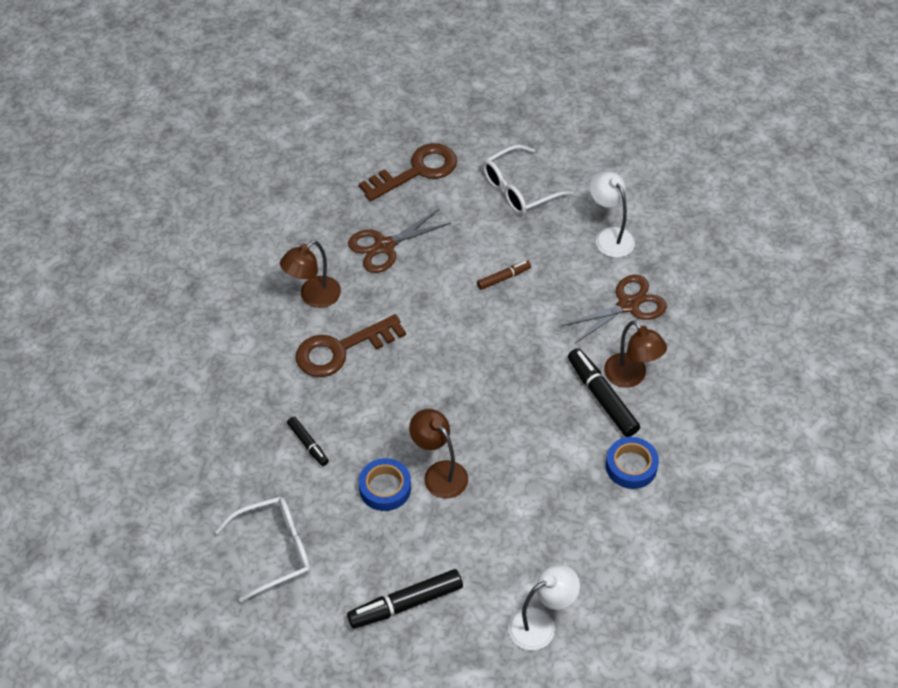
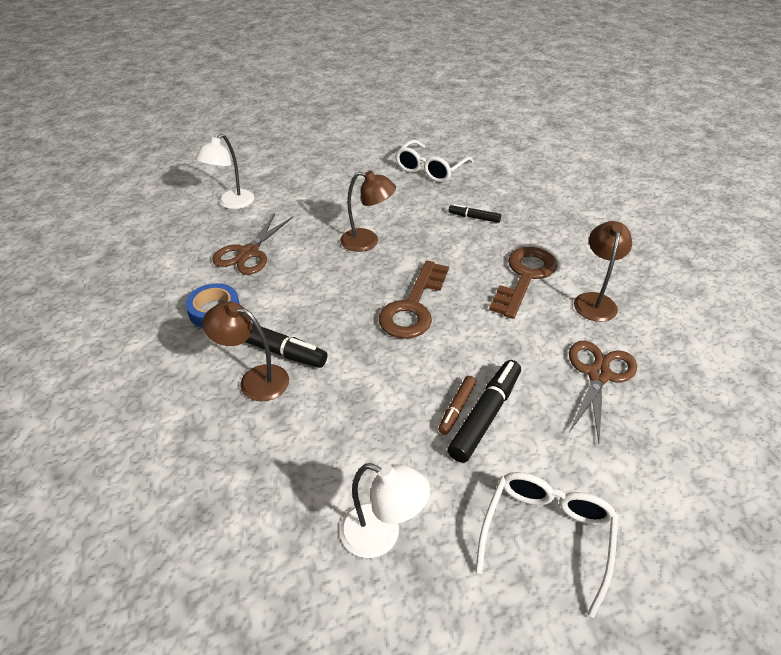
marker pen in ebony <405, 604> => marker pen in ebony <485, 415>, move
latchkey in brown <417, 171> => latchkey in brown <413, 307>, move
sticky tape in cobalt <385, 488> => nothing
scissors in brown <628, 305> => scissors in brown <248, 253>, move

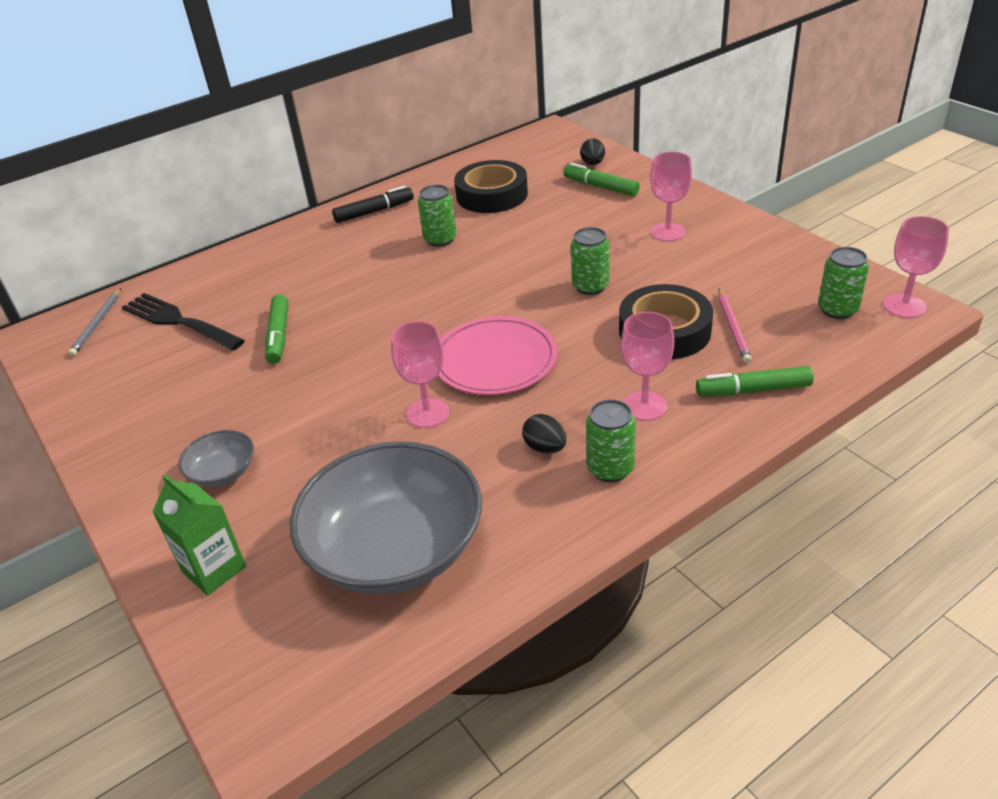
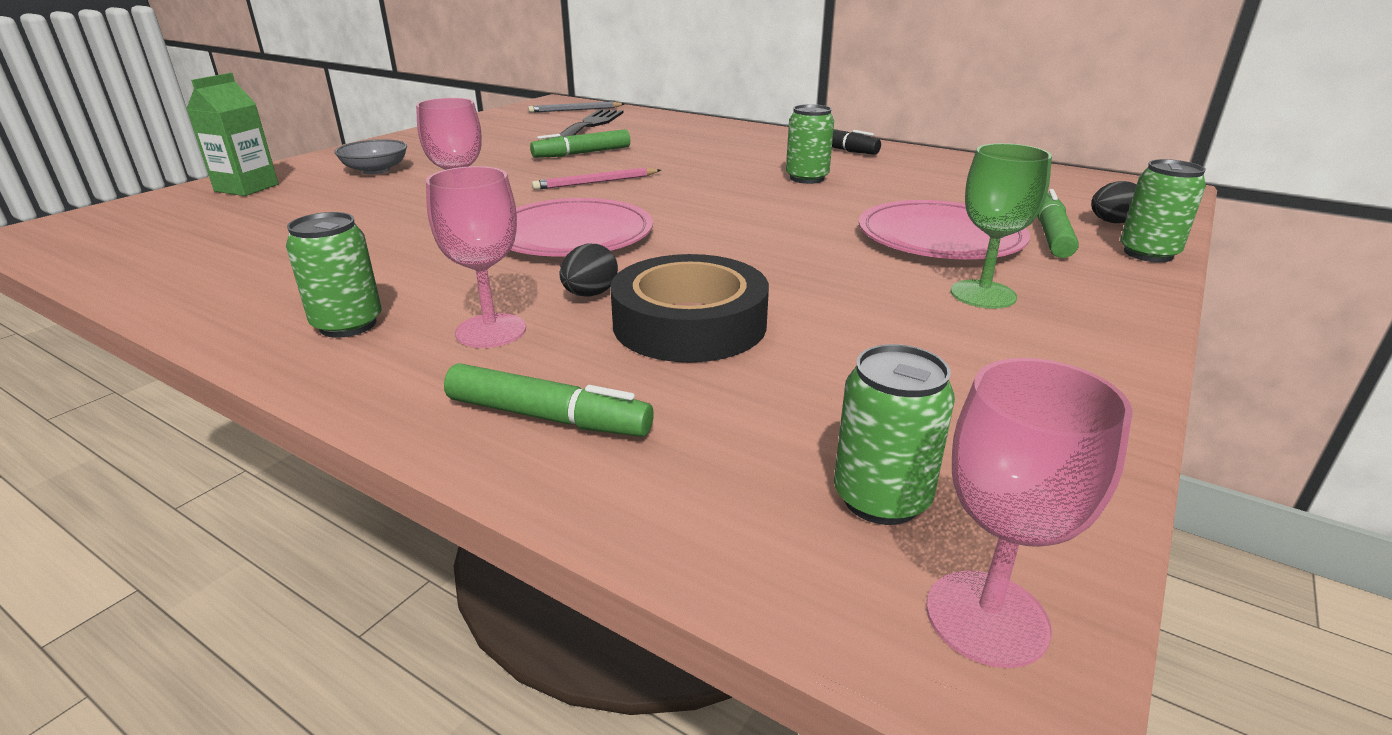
bowl in grey <395, 548> => nothing
sticky tape in ebony <492, 195> => nothing
toy egg in ebony <545, 448> => toy egg in ebony <590, 294>, move
tin in green <590, 286> => tin in green <1148, 253>, move
wine glass in rosy <668, 232> => wine glass in green <983, 294>
marker pen in green <753, 390> => marker pen in green <548, 417>, 135 degrees clockwise
pencil in rosy <733, 327> => pencil in rosy <596, 182>, move
nothing => dinner plate in rosy <940, 237>

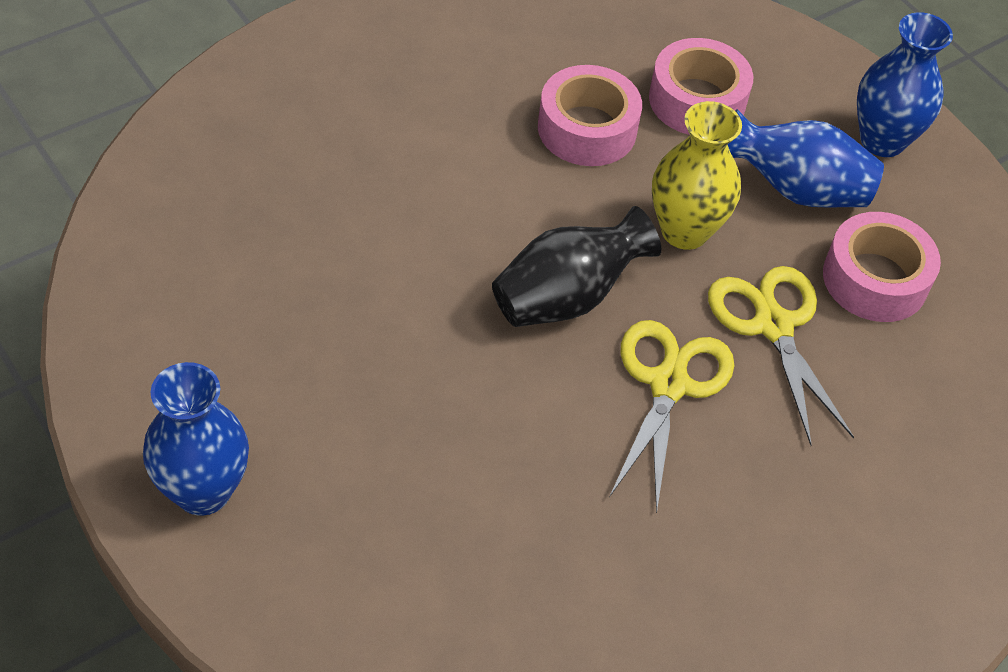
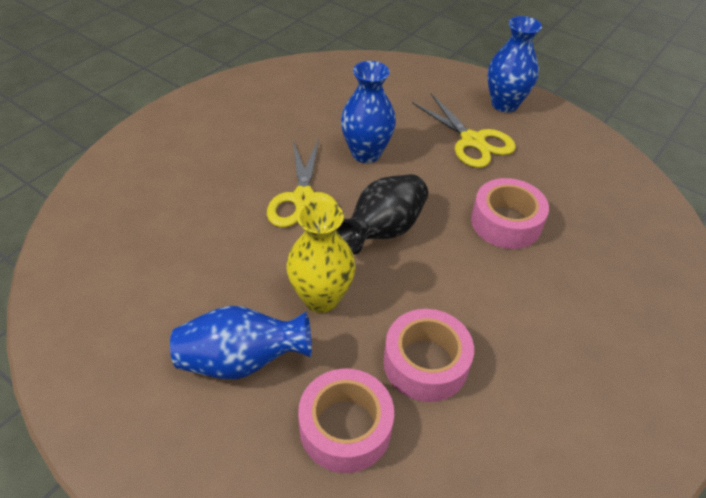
scissors in golden <773, 325> => scissors in golden <472, 141>, move
sticky tape in rosy <875, 279> => sticky tape in rosy <506, 222>, move
flower vase in cobalt <882, 140> => flower vase in cobalt <366, 153>, move

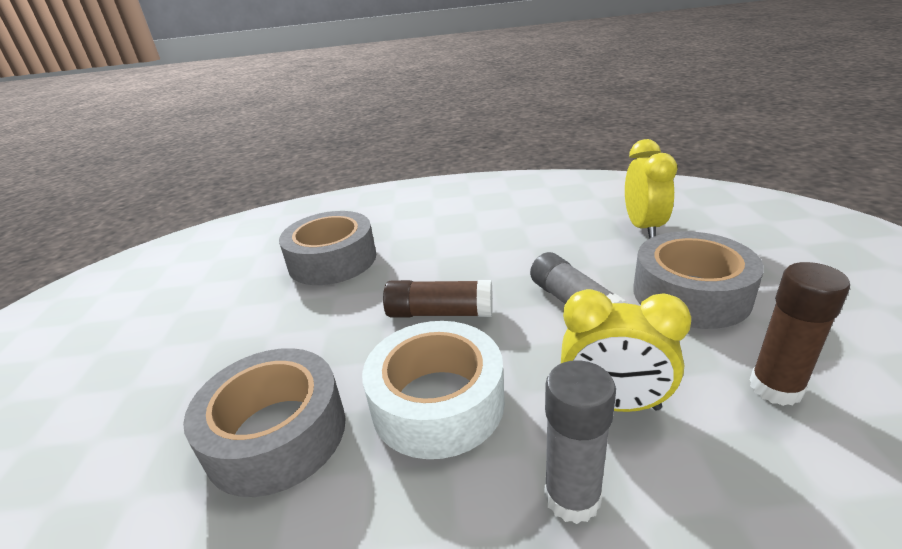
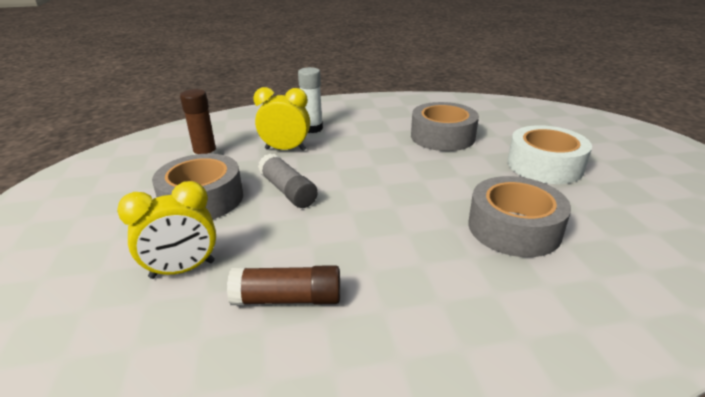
sticky tape in pure white <437, 402> => sticky tape in pure white <544, 165>, move
stick of glue in brown <440, 313> => stick of glue in brown <287, 299>, move
stick of glue in grey <572, 497> => stick of glue in pure white <312, 128>
clock in golden <643, 227> => clock in golden <182, 269>, 105 degrees counterclockwise

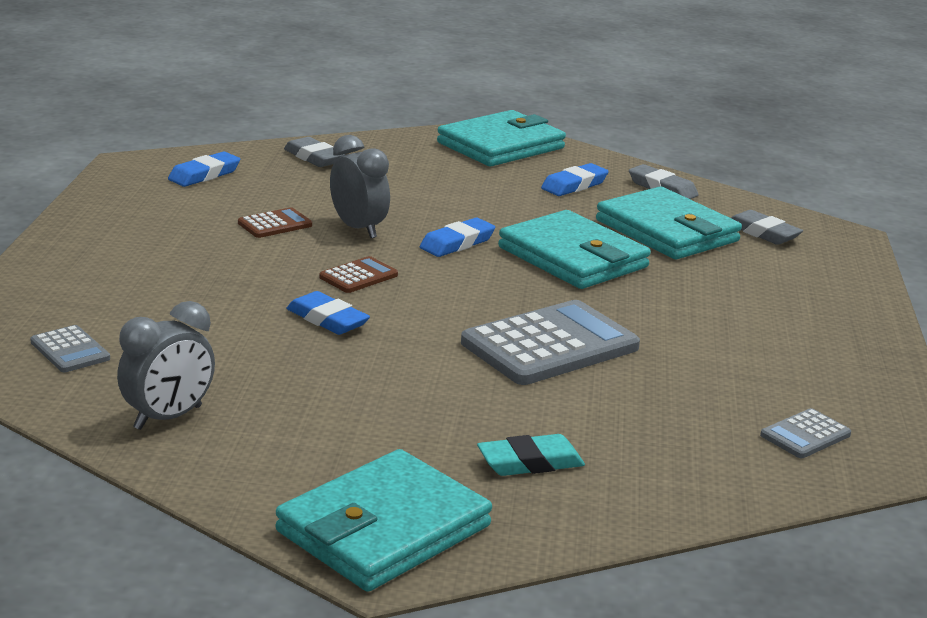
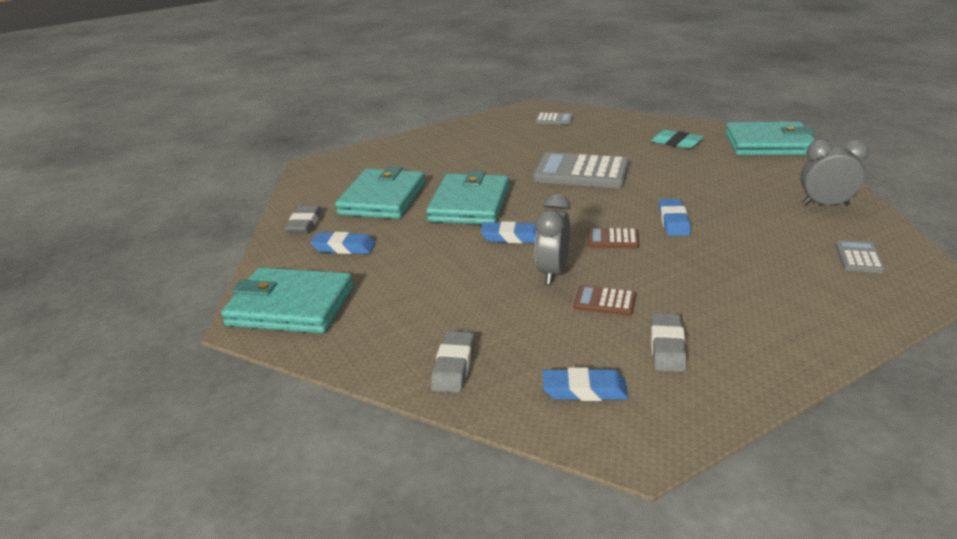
gum eraser in grey <762, 233> => gum eraser in grey <667, 347>, move

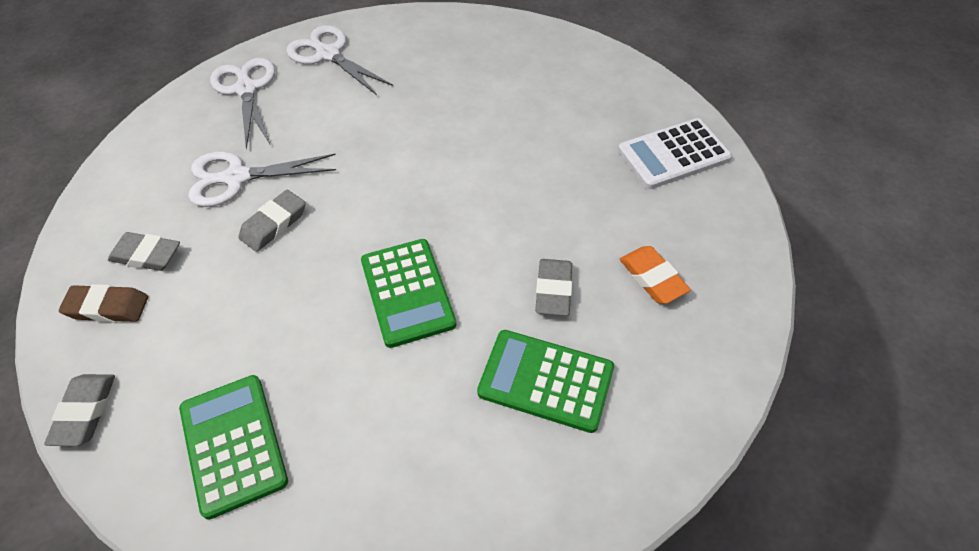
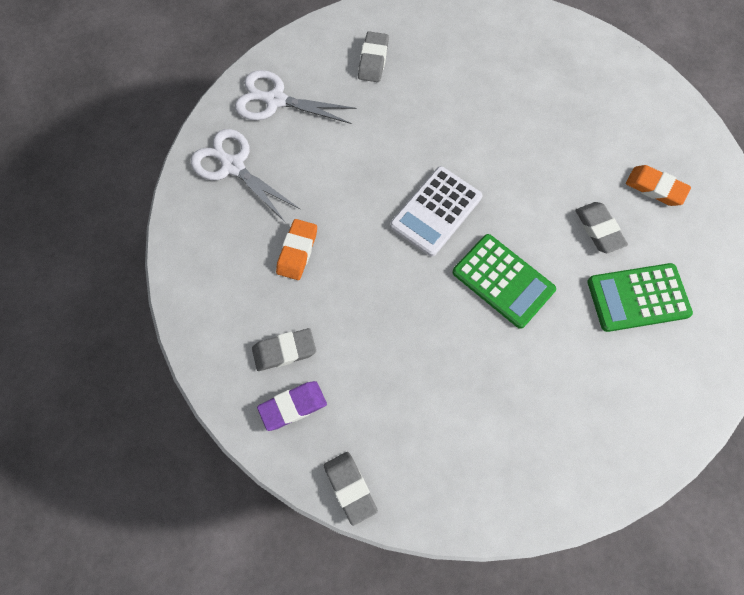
gum eraser in brown <107, 307> => gum eraser in purple <293, 406>
calculator in green <233, 444> => nothing
scissors in pure white <236, 178> => gum eraser in orange <297, 251>
gum eraser in grey <274, 224> => gum eraser in grey <373, 60>, move
calculator in pure white <673, 154> => calculator in pure white <436, 211>, move

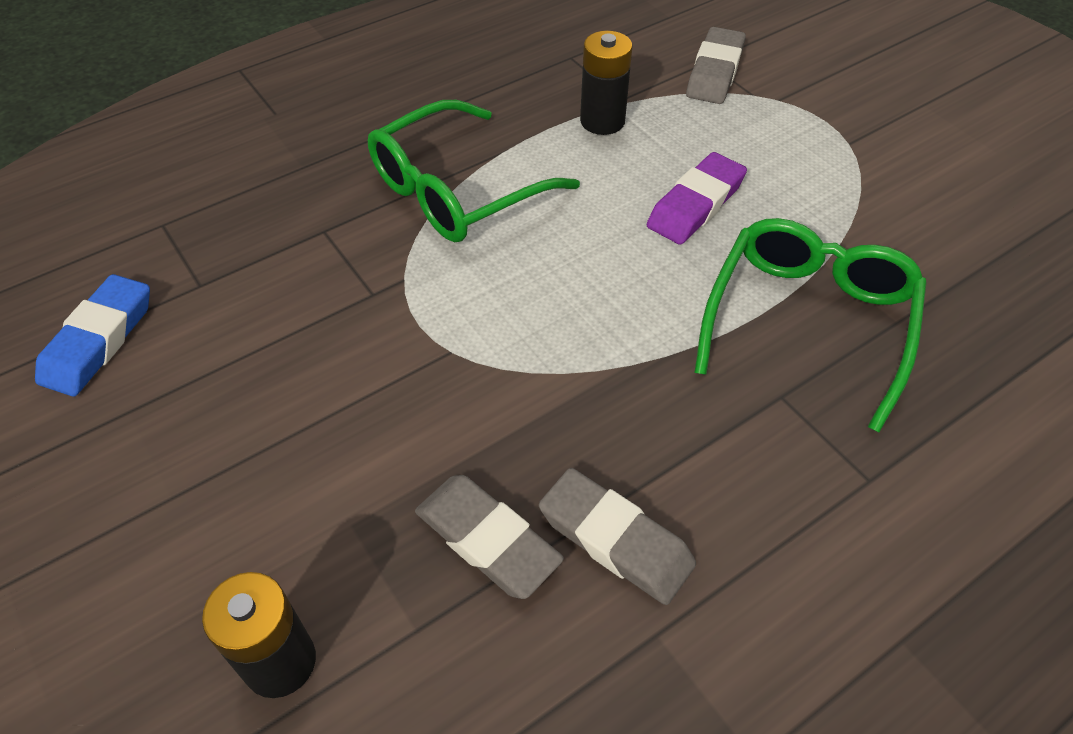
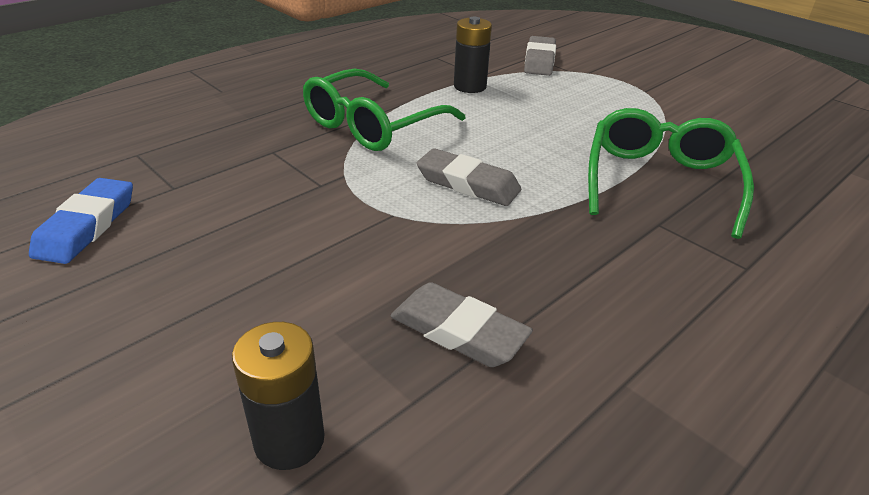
gum eraser in grey <615, 540> => gum eraser in grey <468, 184>, move
gum eraser in purple <695, 204> => nothing

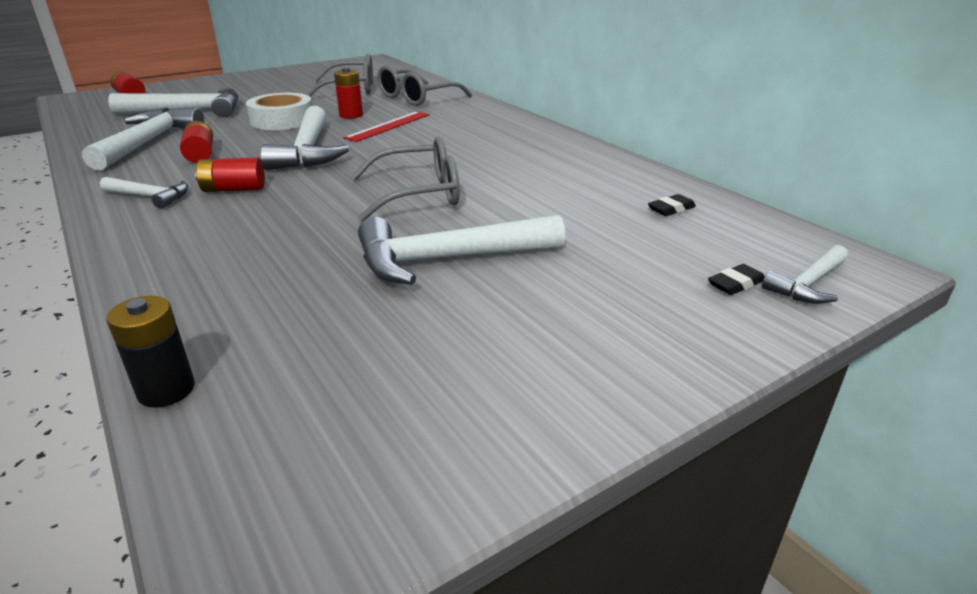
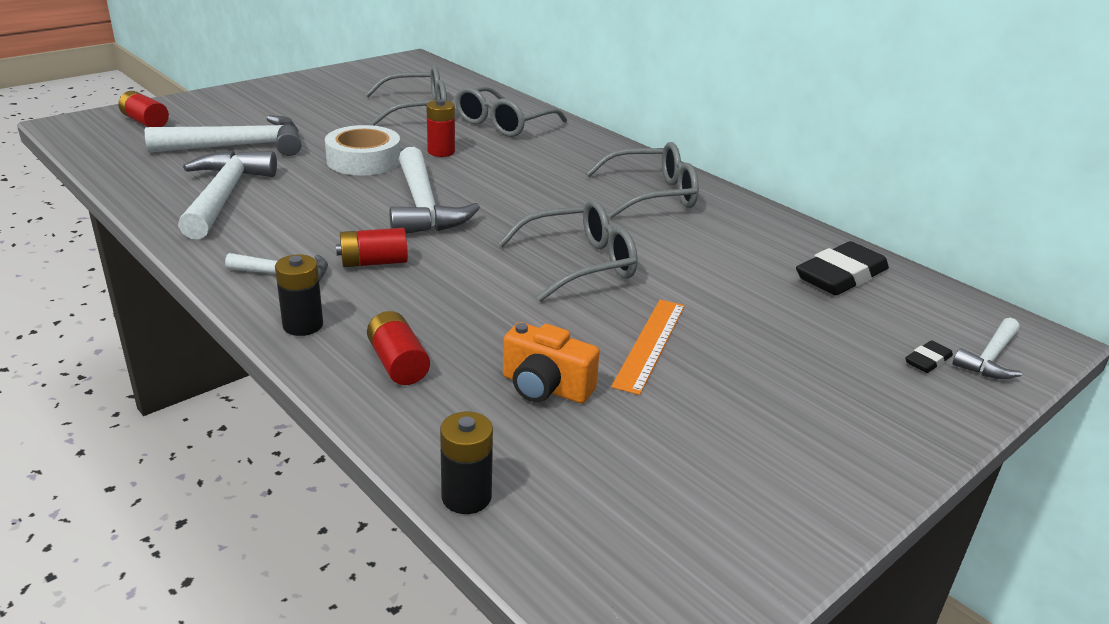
AA battery in red <200, 154> => AA battery in red <398, 363>, move
straightedge in red <388, 126> => nothing
claw hammer in pure white <447, 259> => straightedge in orange <650, 344>
gum eraser in ebony <671, 209> => gum eraser in ebony <841, 276>, x2.13
nothing => AA battery in ebony <303, 325>
nothing => photo camera in orange <545, 387>
nothing => eyeglasses in grey <652, 194>

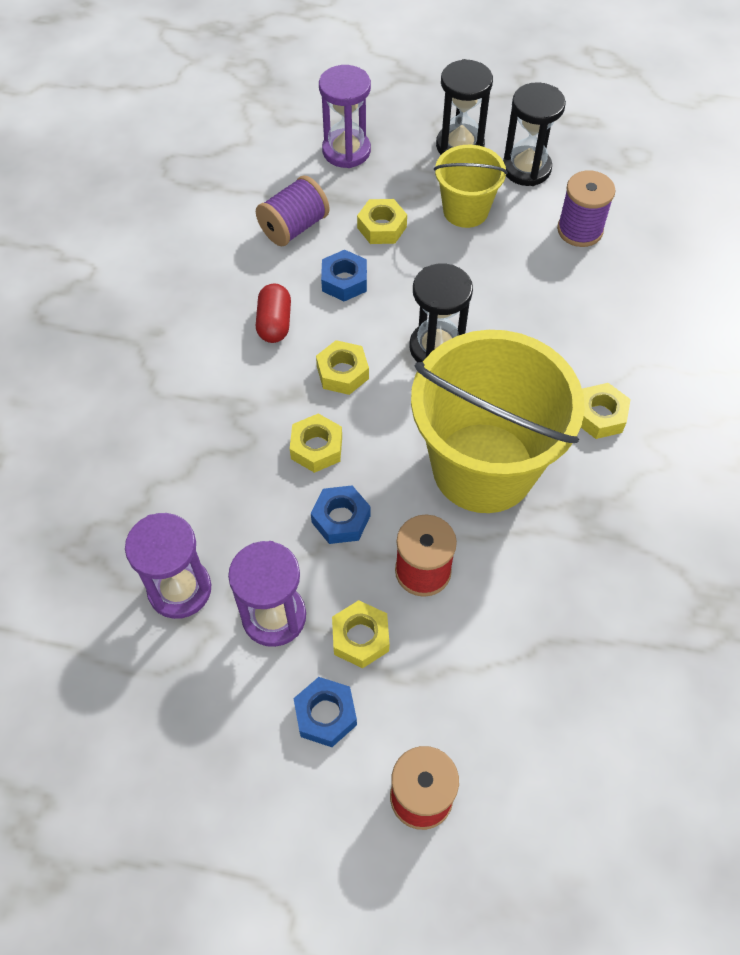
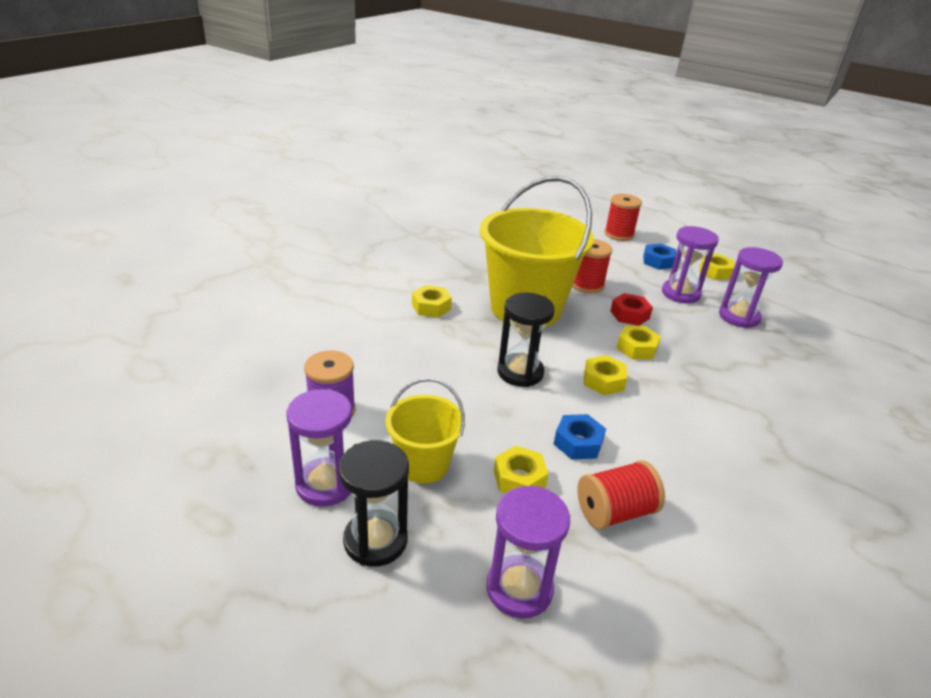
bobbin in purple <294, 227> => bobbin in red <615, 512>
pill shape in red <274, 323> => nothing
hexagon nut in cobalt <341, 519> => hexagon nut in red <629, 315>
hexagon nut in golden <360, 638> => hexagon nut in golden <715, 271>, move
sand timer in ebony <526, 168> => sand timer in purple <325, 484>

